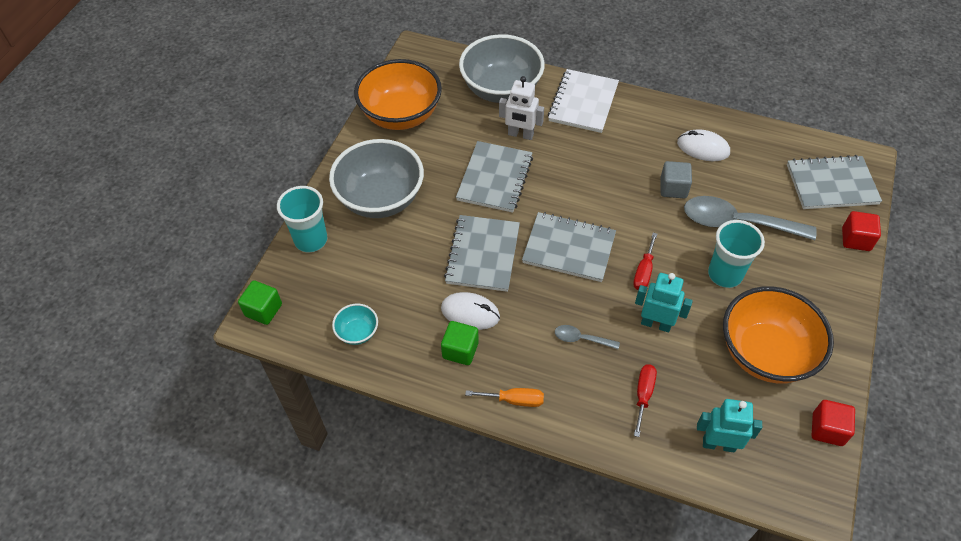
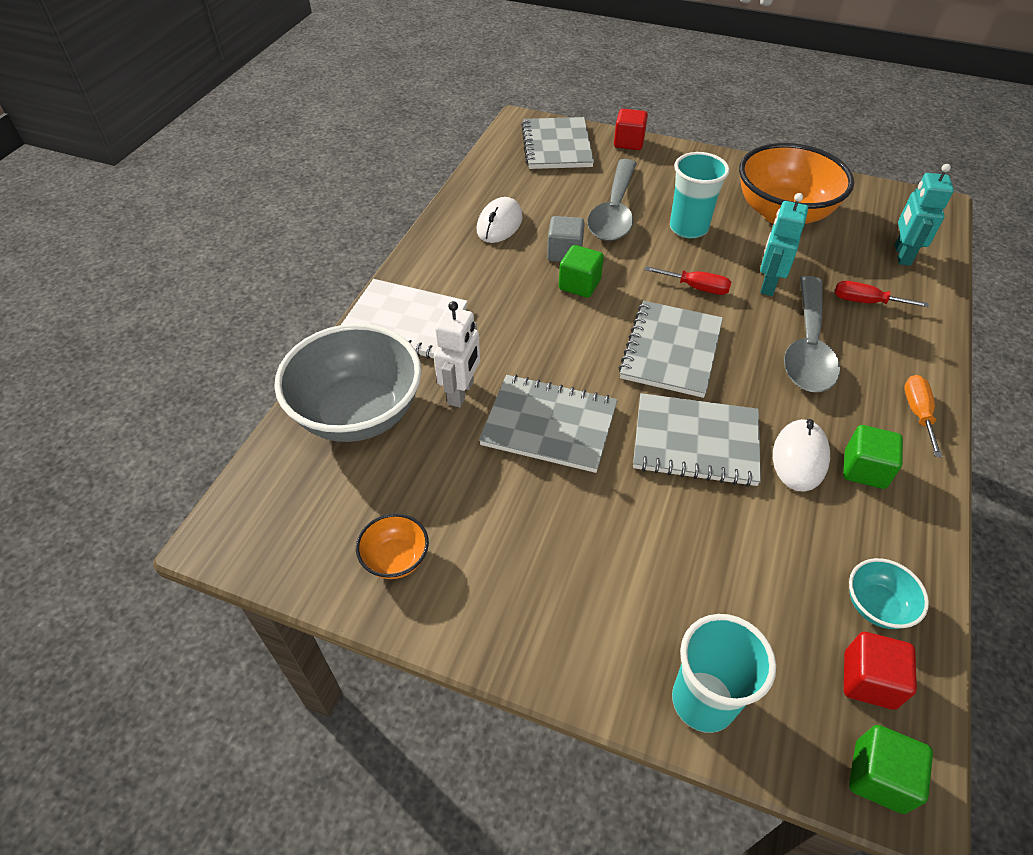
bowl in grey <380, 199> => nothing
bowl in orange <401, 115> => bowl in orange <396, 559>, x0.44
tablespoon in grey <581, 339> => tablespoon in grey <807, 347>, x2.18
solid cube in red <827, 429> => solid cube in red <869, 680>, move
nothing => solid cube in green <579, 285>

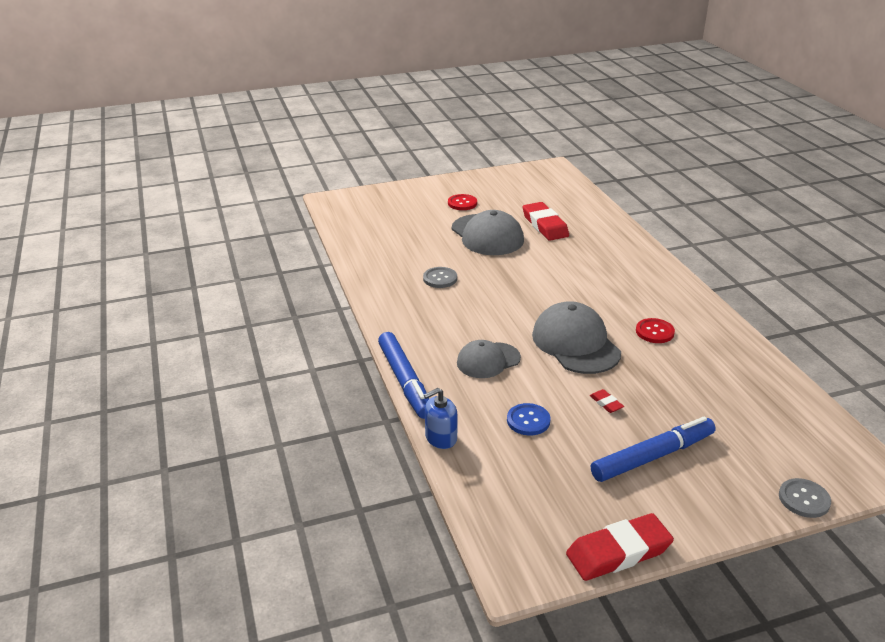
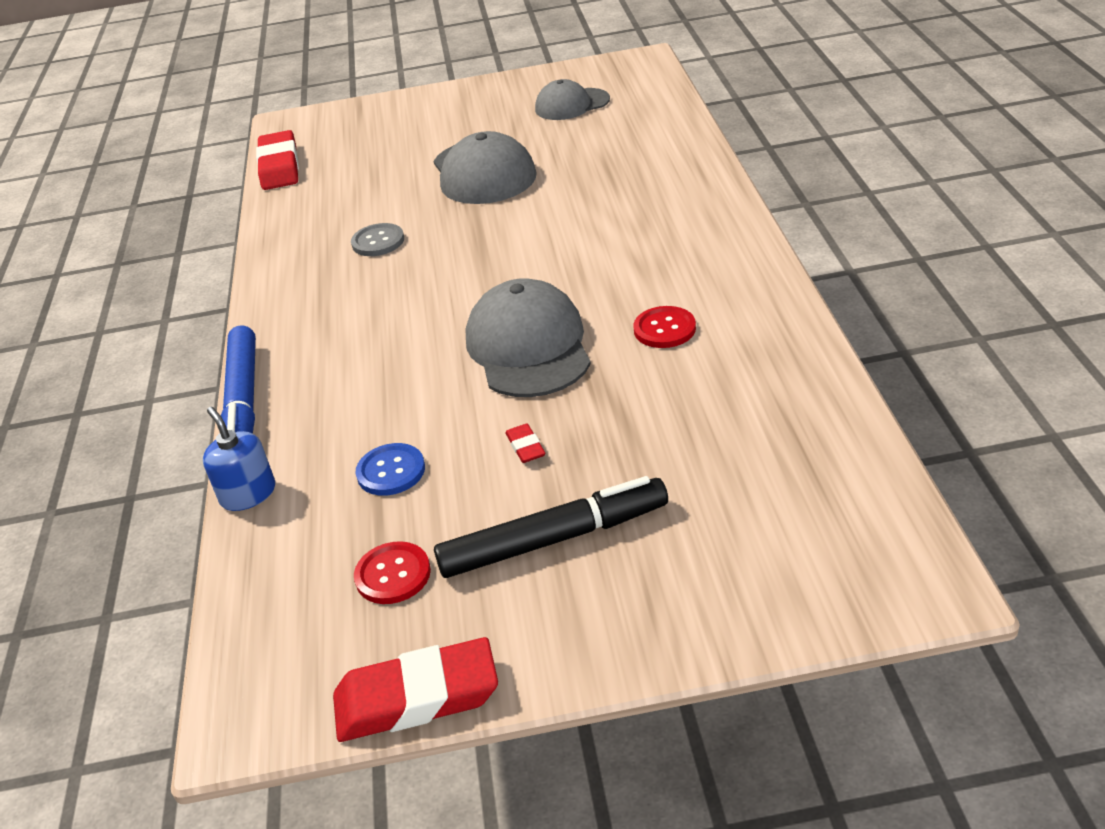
soap pump in cobalt <441, 438> => soap pump in cobalt <248, 494>, 75 degrees clockwise
sewing button in red <462, 203> => sewing button in red <393, 575>, move
cap in grey <488, 360> => cap in grey <571, 105>, move
gum eraser in red <545, 225> => gum eraser in red <279, 166>, move
marker pen in cobalt <652, 456> => marker pen in ebony <553, 539>
sewing button in grey <804, 499> => nothing

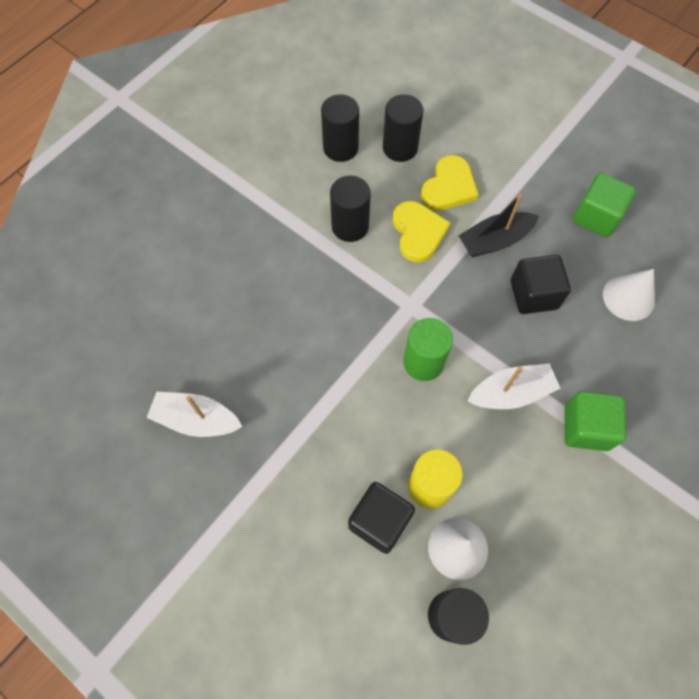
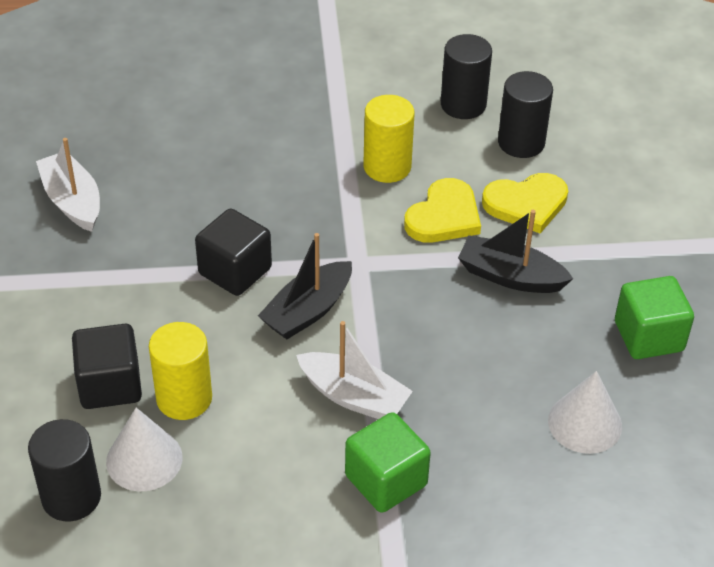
cylinder shape in ebony <350, 226> => cylinder shape in golden <387, 167>
cylinder shape in green <423, 362> => boat in ebony <308, 311>
solid cube in ebony <533, 294> => solid cube in ebony <235, 271>, move

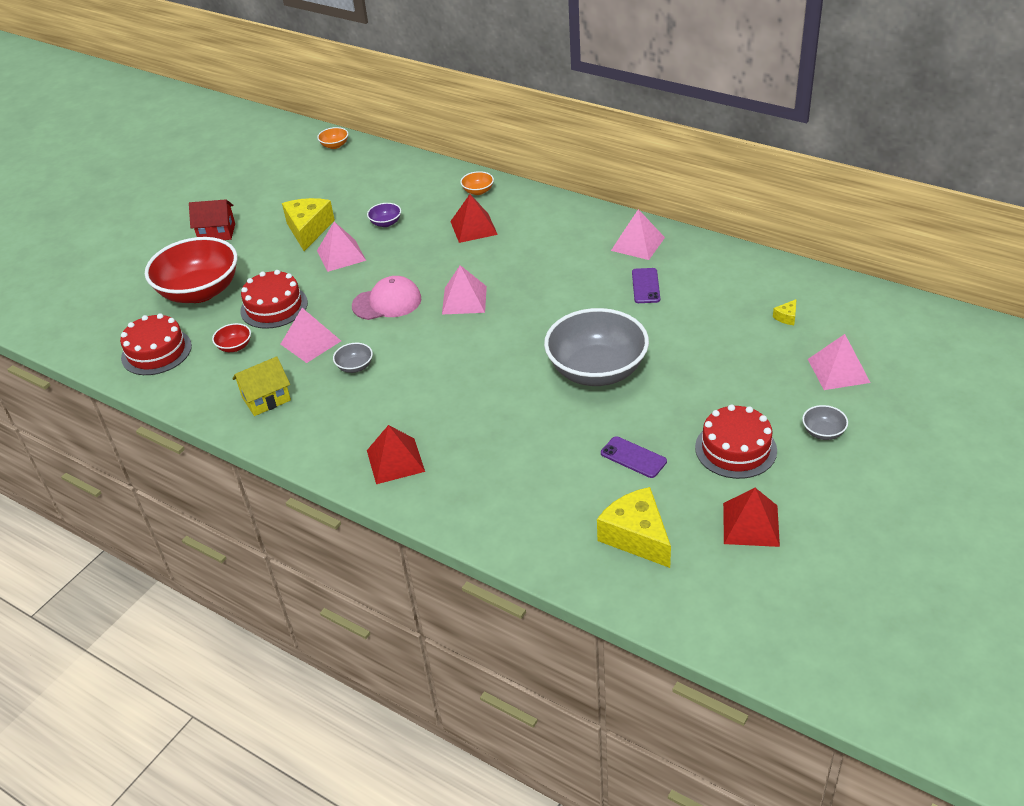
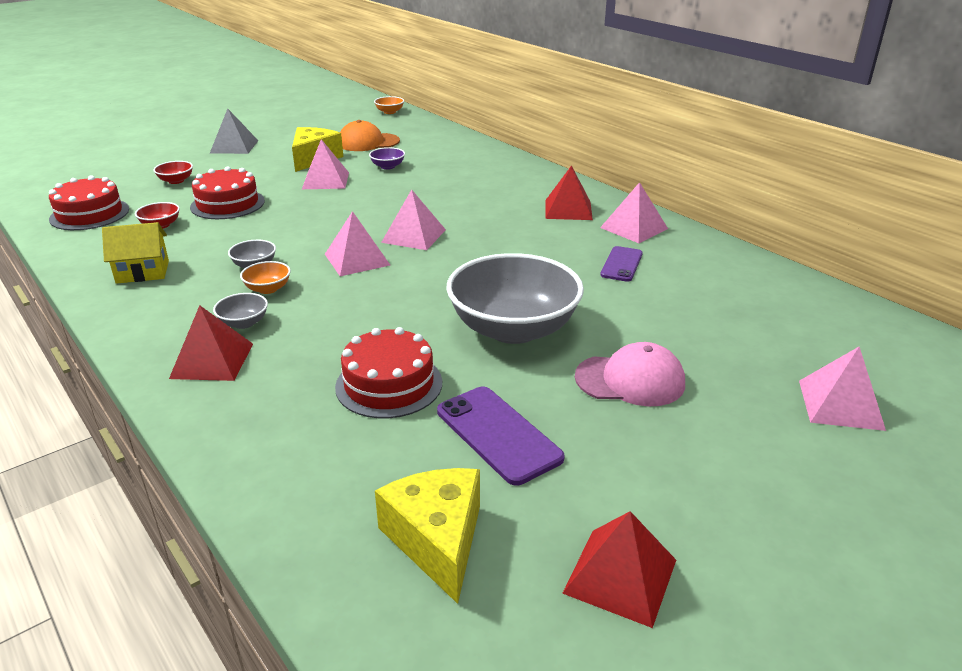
bowl in red <200, 291> => bowl in red <176, 181>, x0.40
house in red <217, 233> => solid pyramid in grey <234, 146>
solid pyramid in rosy <310, 342> => solid pyramid in rosy <357, 259>, move
cap in rosy <387, 302> => cap in rosy <630, 380>, move
solid pyramid in red <473, 228> => solid pyramid in red <568, 209>, move
bowl in orange <478, 191> => bowl in orange <268, 289>, move
phone in purple <633, 457> => phone in purple <498, 434>, x1.53
layer cake in red <735, 449> => layer cake in red <389, 384>, move
cheese wedge in golden <786, 317> => nothing
bowl in grey <823, 432> => bowl in grey <244, 323>, move
nothing => cap in orange <368, 142>

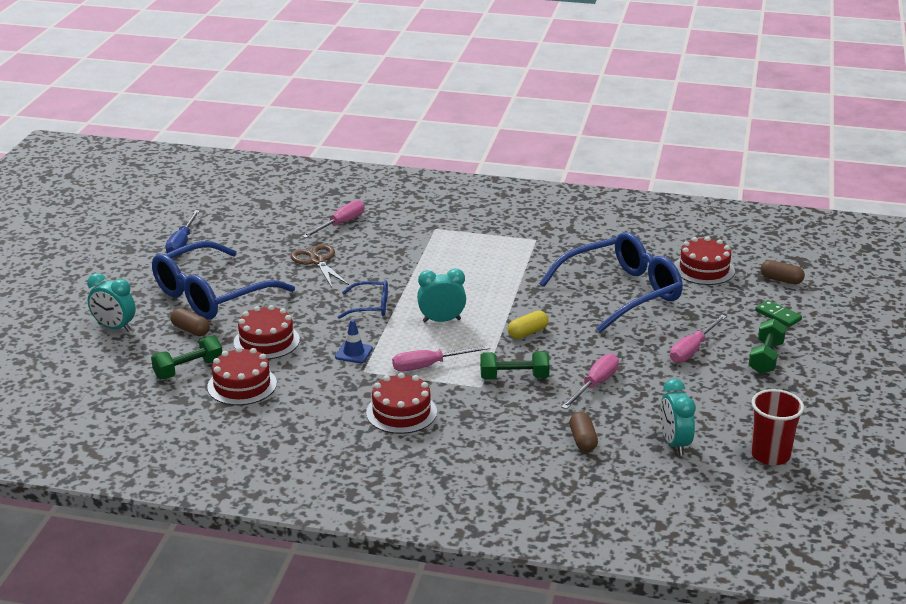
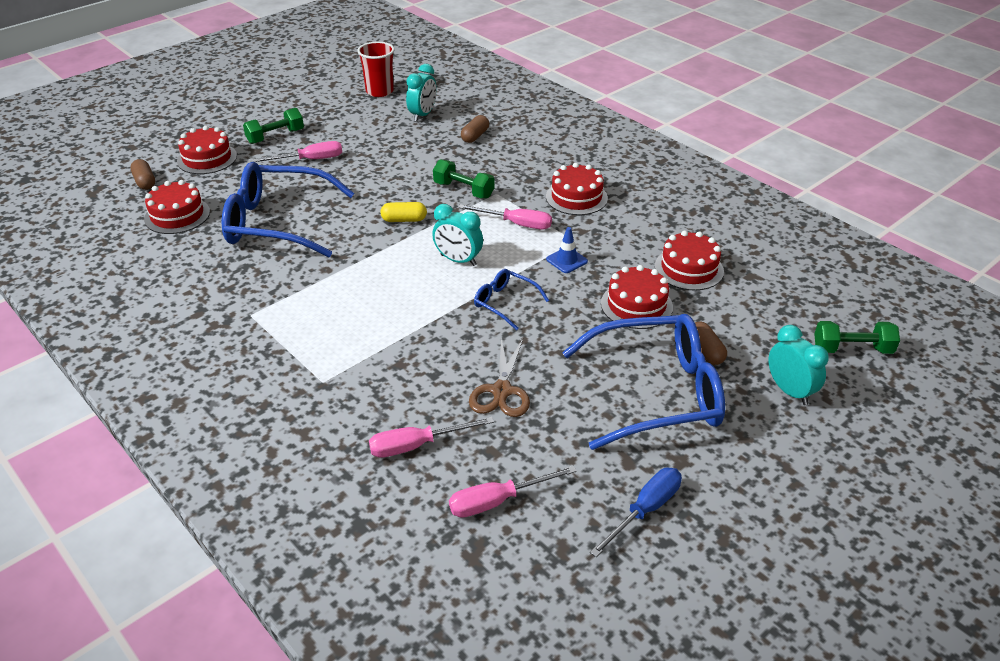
dumbbell in green <188, 369> => dumbbell in green <852, 349>, move
flat screwdriver in rosy <595, 385> => flat screwdriver in rosy <498, 501>, move
domino tile in green <778, 315> => layer cake in red <207, 158>

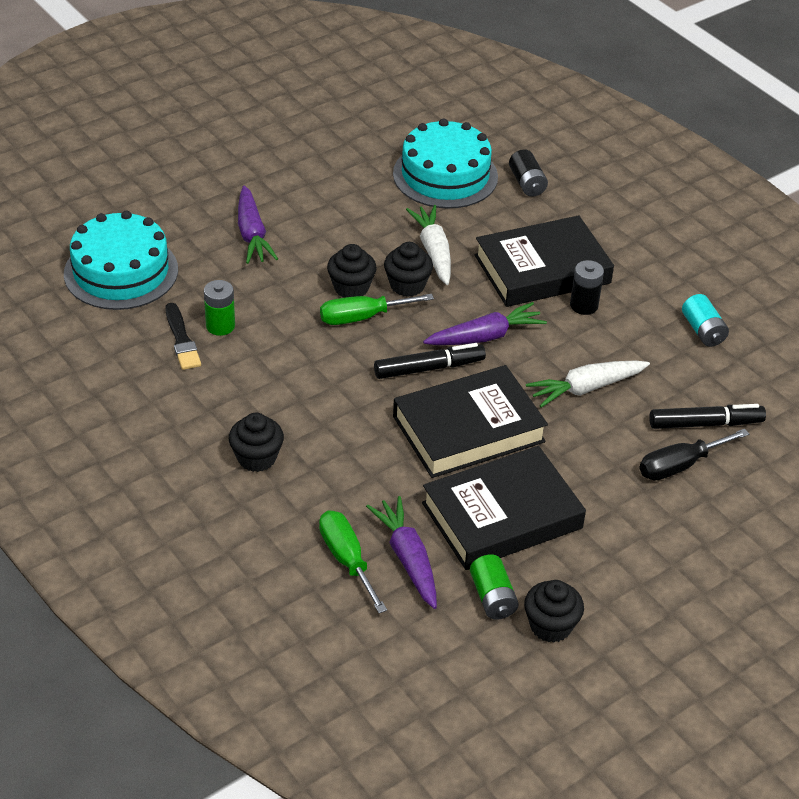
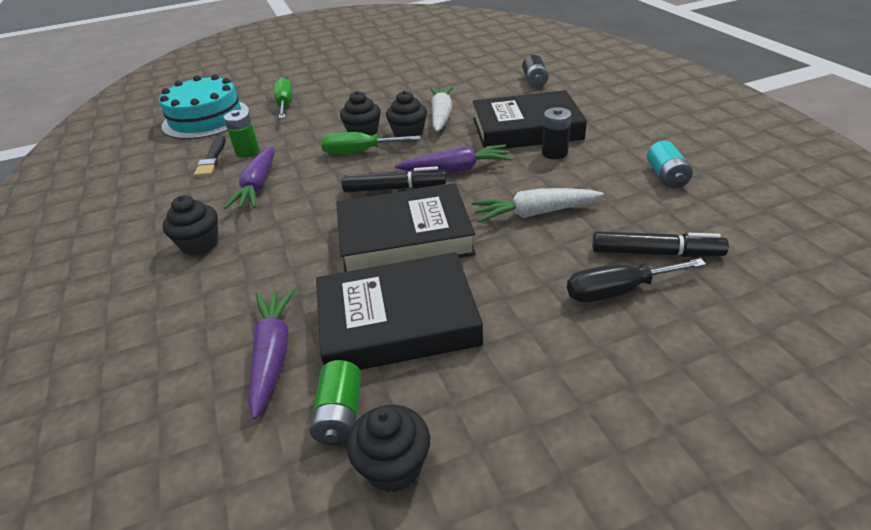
toy carrot in purple <252, 234> => toy carrot in purple <258, 186>, move
flat screwdriver in green <347, 560> => flat screwdriver in green <285, 104>, move
layer cake in teal <445, 175> => nothing

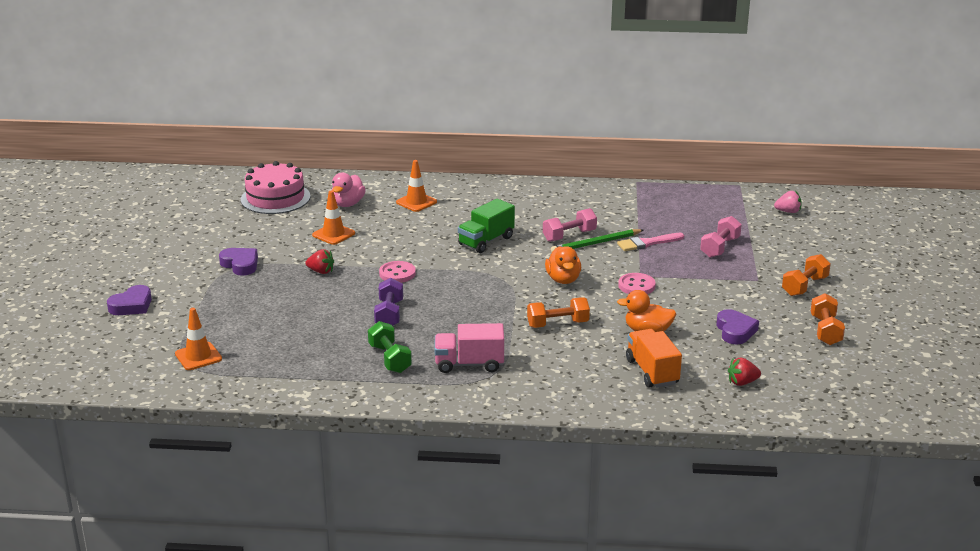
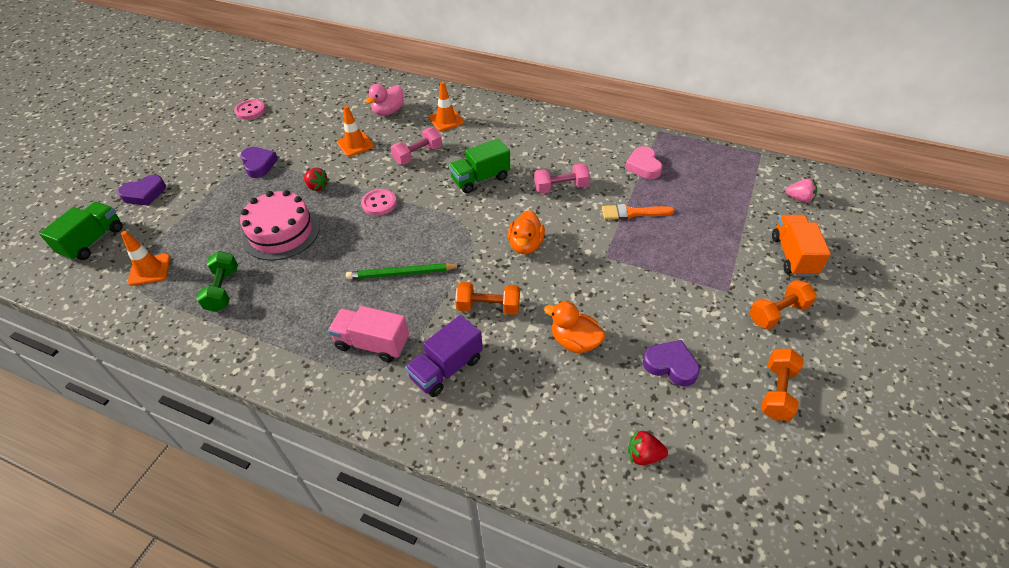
layer cake in rosy <275, 198> => layer cake in rosy <281, 232>, move
dumbbell in green <389, 359> => dumbbell in green <223, 290>, move
dumbbell in purple <389, 314> => nothing
pencil in green <596, 243> => pencil in green <401, 273>, move
brush in rosy <647, 243> => brush in orange <632, 213>
sewing button in rosy <636, 286> => sewing button in rosy <250, 111>, move
lorry in orange <652, 372> => lorry in orange <793, 256>, move
dumbbell in rosy <720, 247> => dumbbell in rosy <418, 155>, move
love heart in purple <735, 331> => love heart in purple <670, 365>, 75 degrees counterclockwise
nothing => lorry in green <93, 241>
nothing => lorry in purple <446, 368>
nothing => love heart in rosy <643, 166>

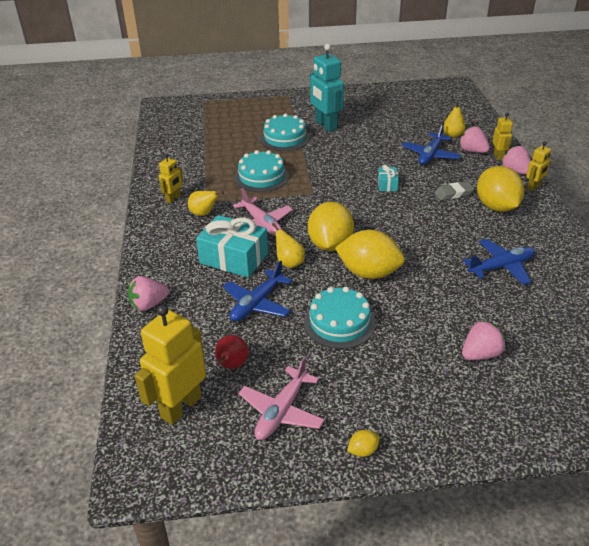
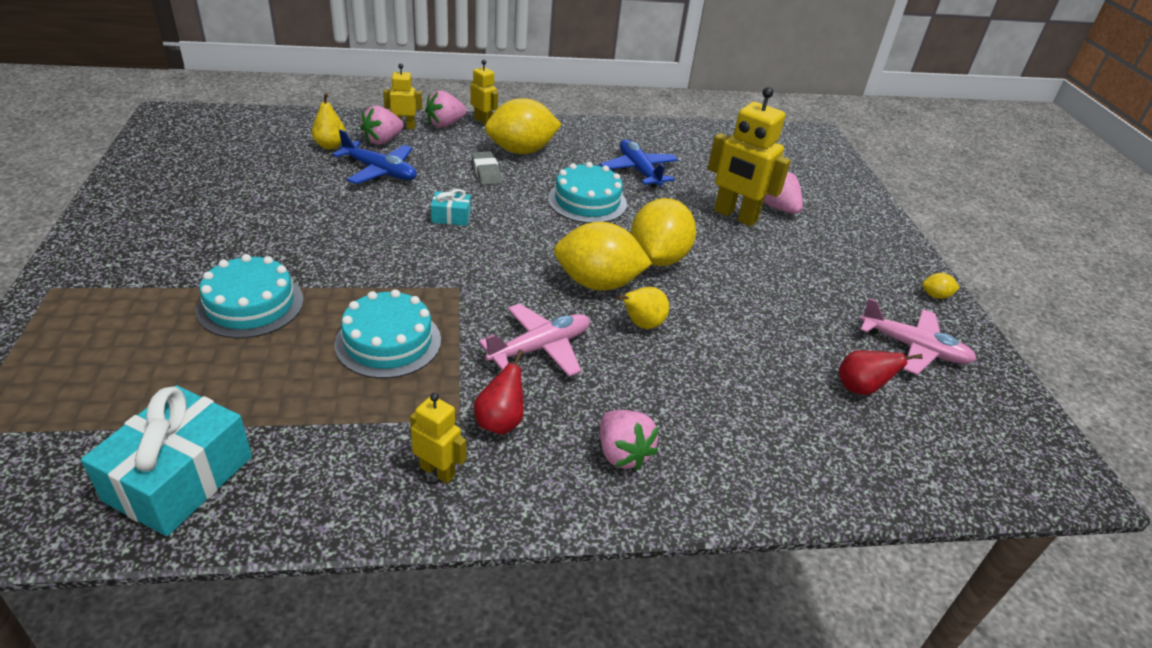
strawberry in rosy <149, 304> => strawberry in rosy <622, 453>, move
robot in golden <181, 407> => robot in golden <735, 216>, move
pear in golden <204, 214> => pear in red <500, 422>
wrapped gift in teal <234, 258> => wrapped gift in teal <179, 478>, move
aeroplane in cobalt <257, 303> => nothing
layer cake in teal <339, 322> => layer cake in teal <587, 201>, move
robot in teal <325, 125> => nothing
lemon in golden <363, 451> => lemon in golden <935, 296>, 60 degrees counterclockwise

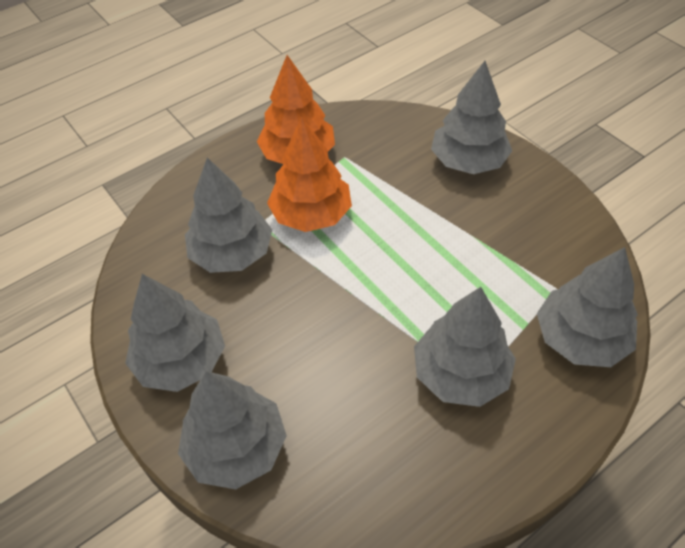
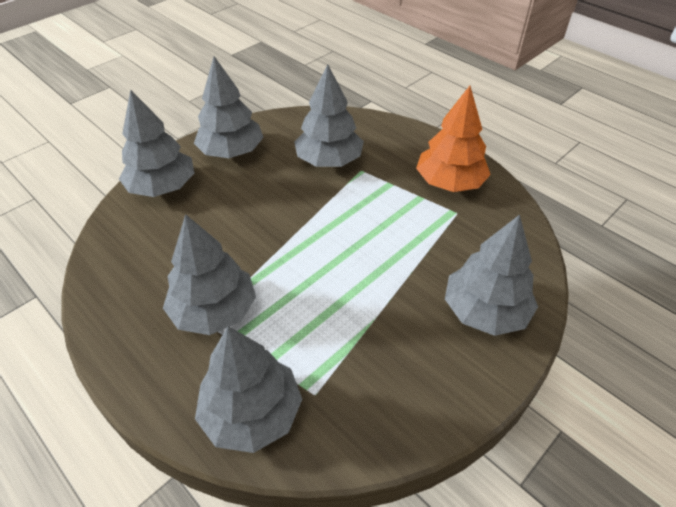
toy tree in orange <311, 214> => nothing

